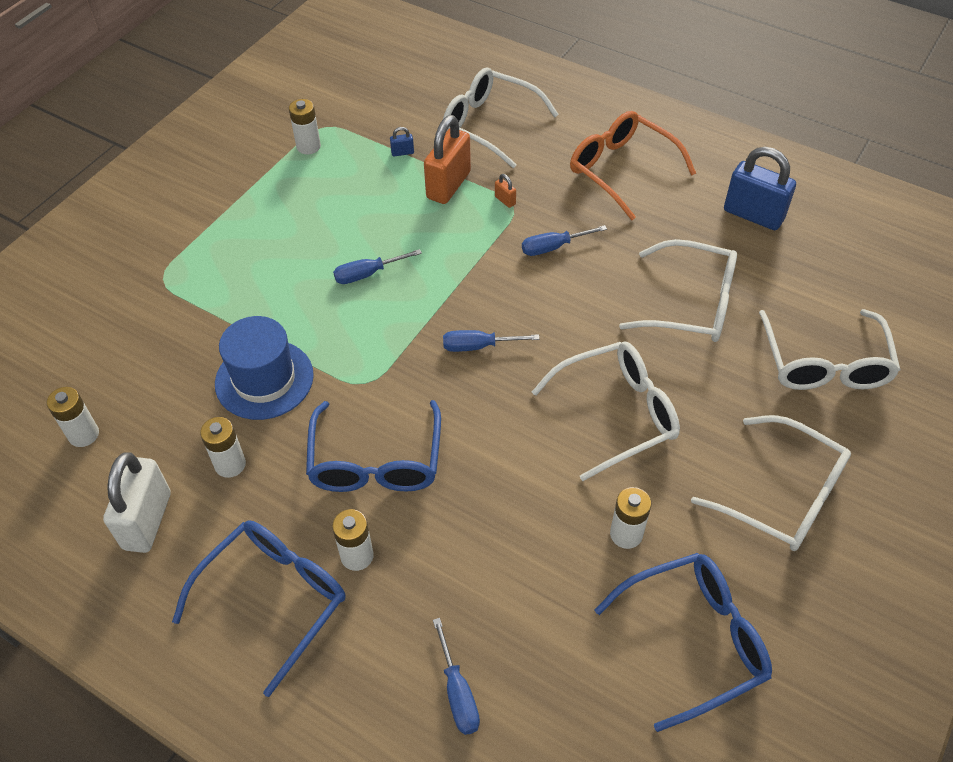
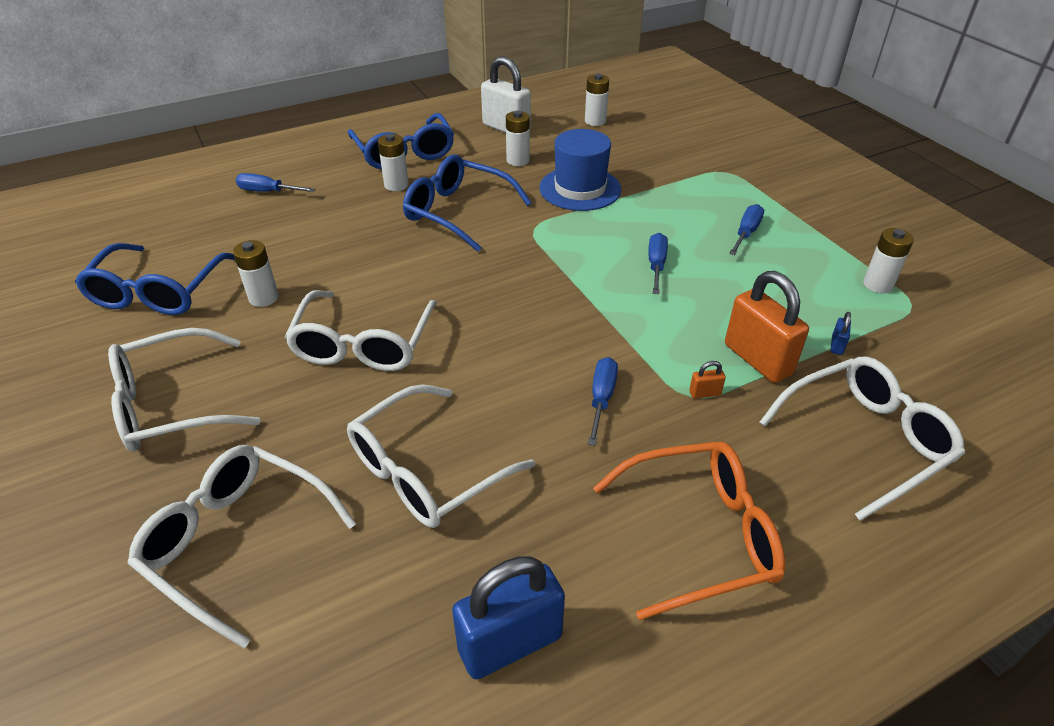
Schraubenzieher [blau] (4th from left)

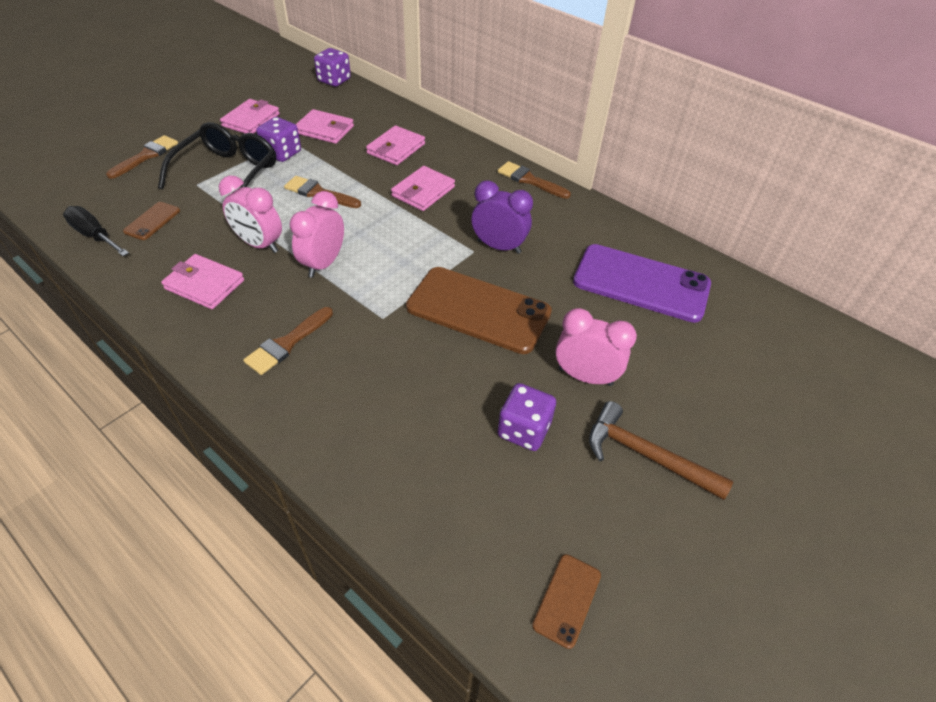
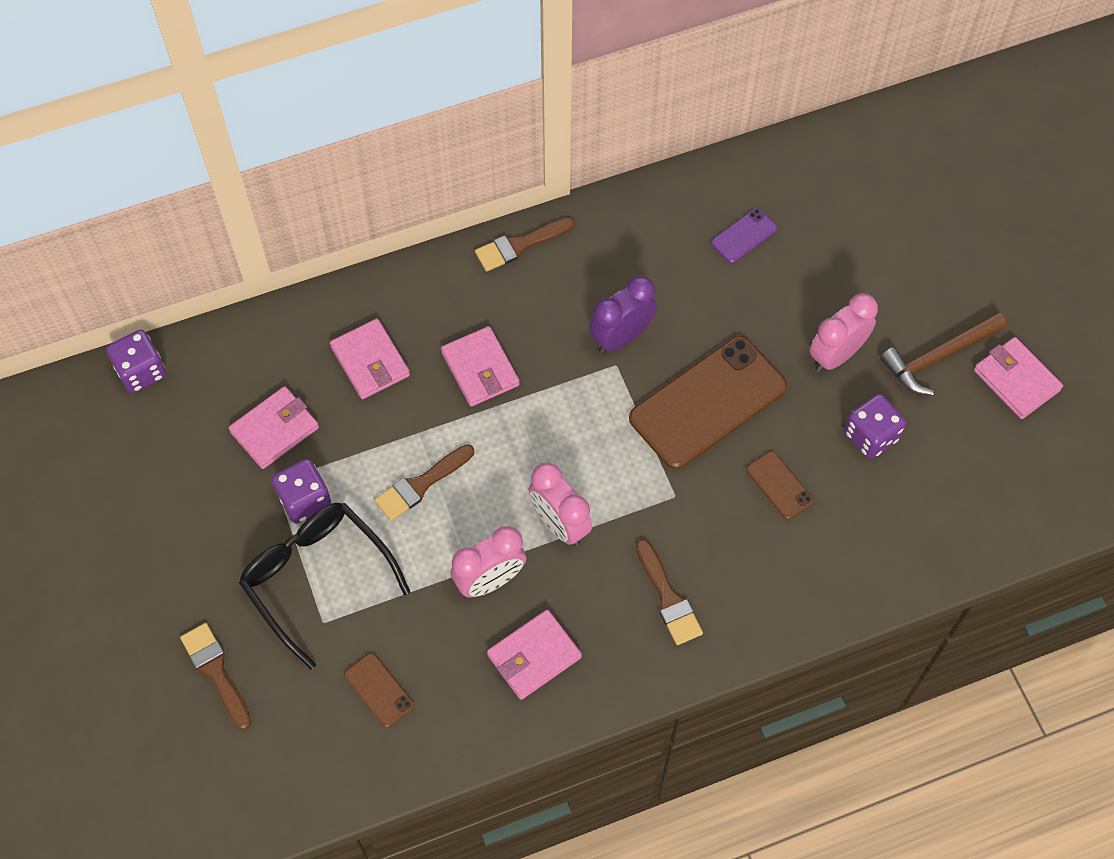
Schraubenzieher [schwarz]
Geldbörse [rosa] (5th from left)
Handy [braun] (3rd from left)
Handy [lila]

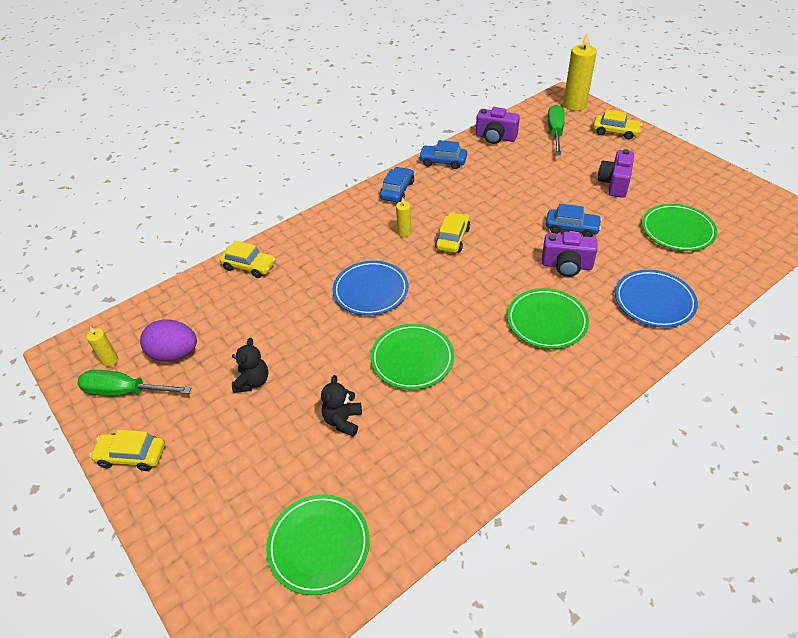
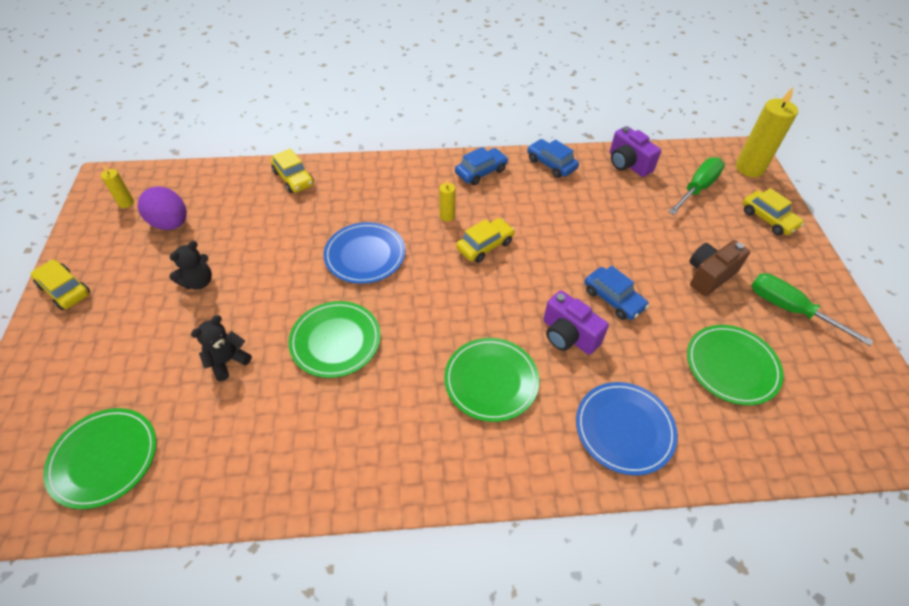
Schraubenzieher [grün] (2nd from left)
Kamera [braun]

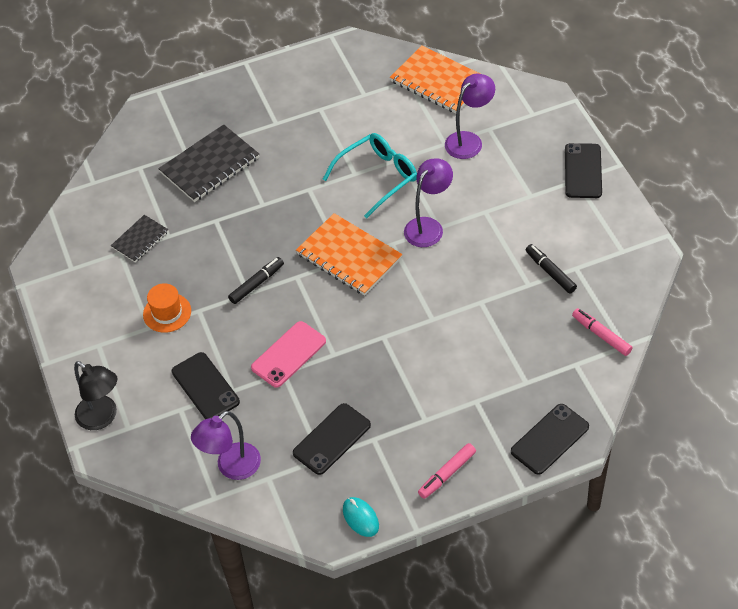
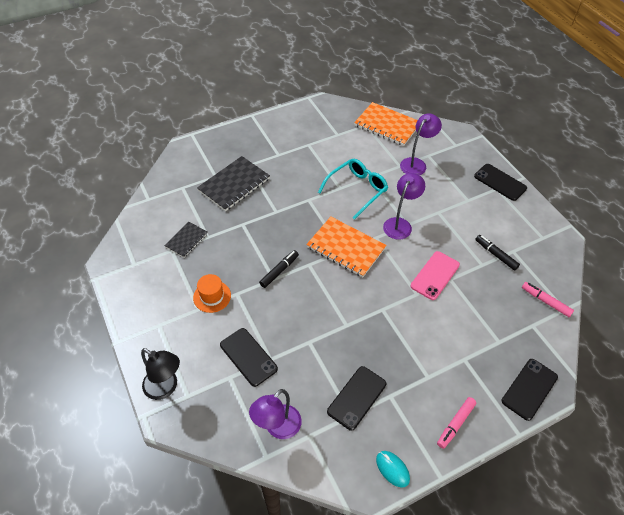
Handy [rosa]
Handy [schwarz] (3rd from left)

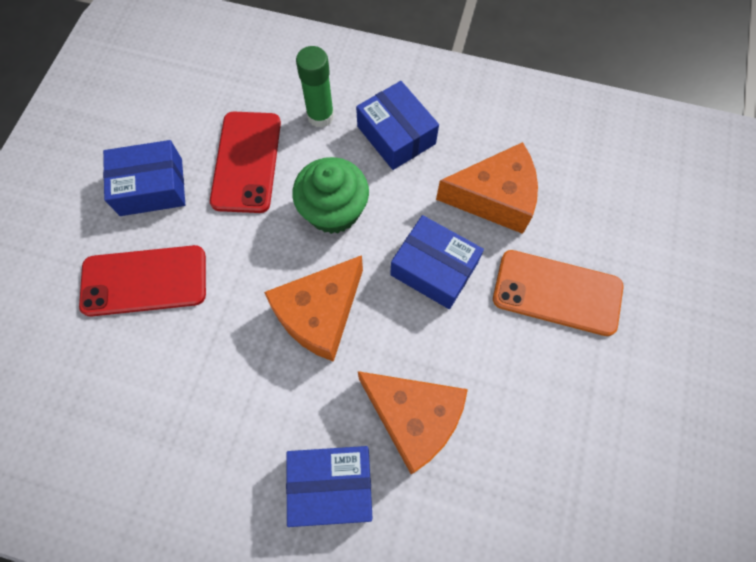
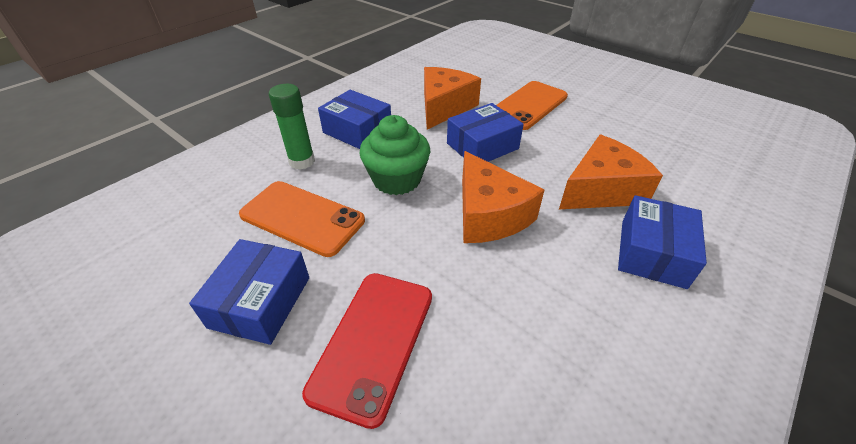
Handy [orange] (1st from left)
Schachtel [blau] (2nd from left)

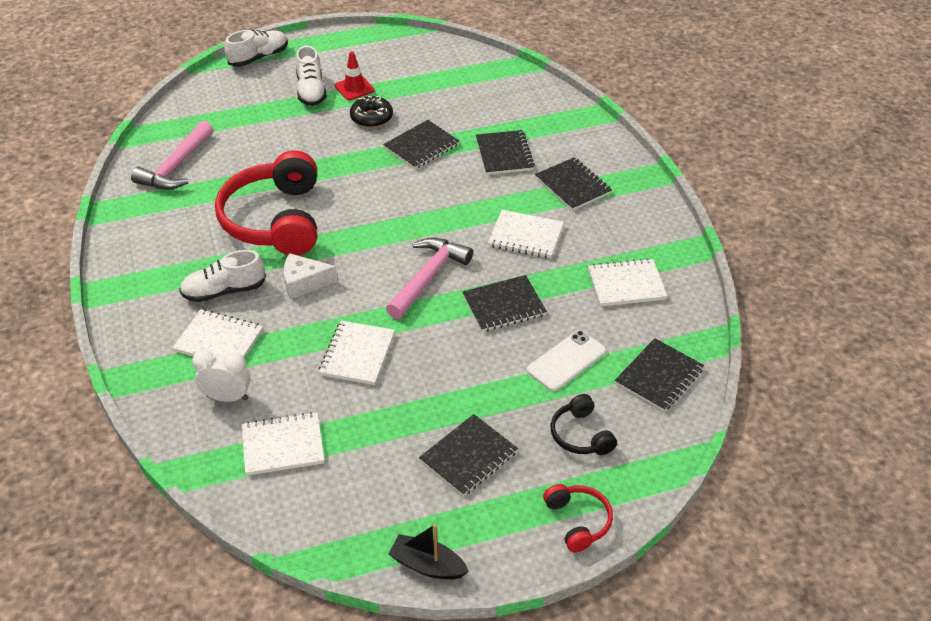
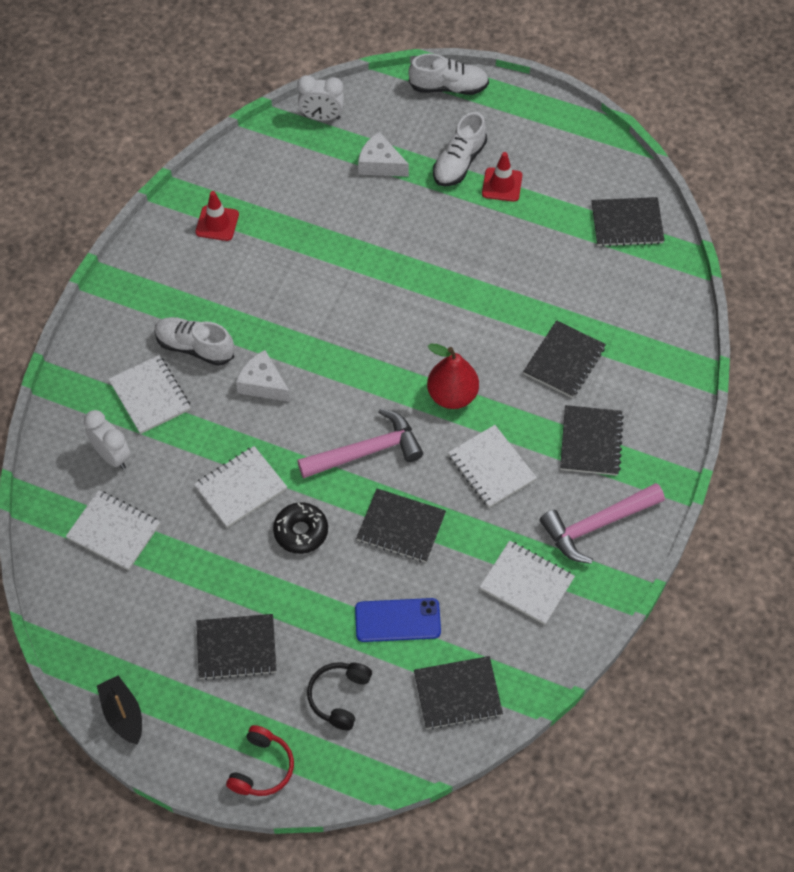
Hammer [rosa] (2nd from left)
Kopfhörer [rot] (1st from left in the first image)
Donut [schwarz]
Notizbuch [schwarz] (6th from left)
Handy [blau]
Leitkegel [rot] (1st from left)
Wecker [weiß] (2nd from left)
Käse [weiß] (2nd from left)
Birne [rot]

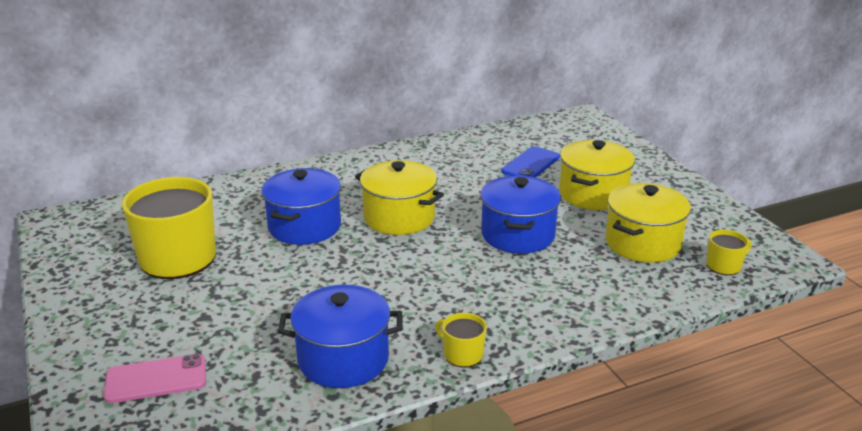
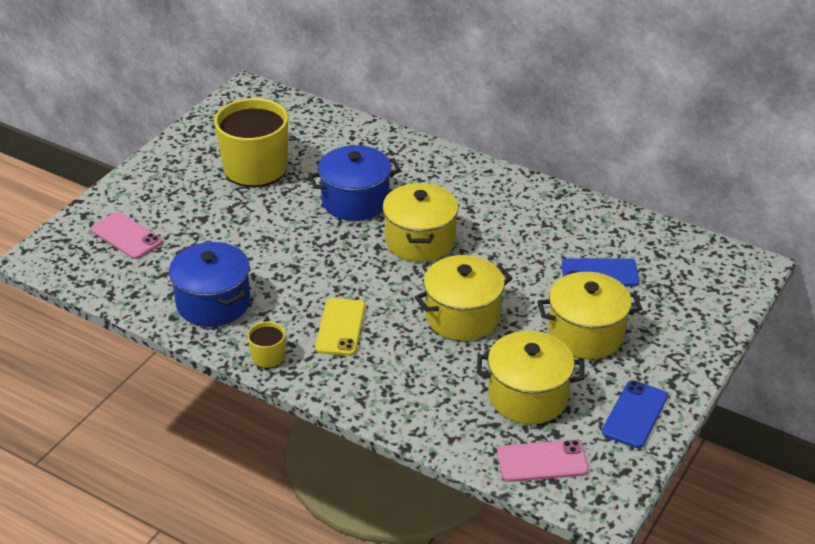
Kochtopf [gelb] (2nd from left)
Handy [rosa] (2nd from left)
Handy [gelb]
Handy [blau] (2nd from left)

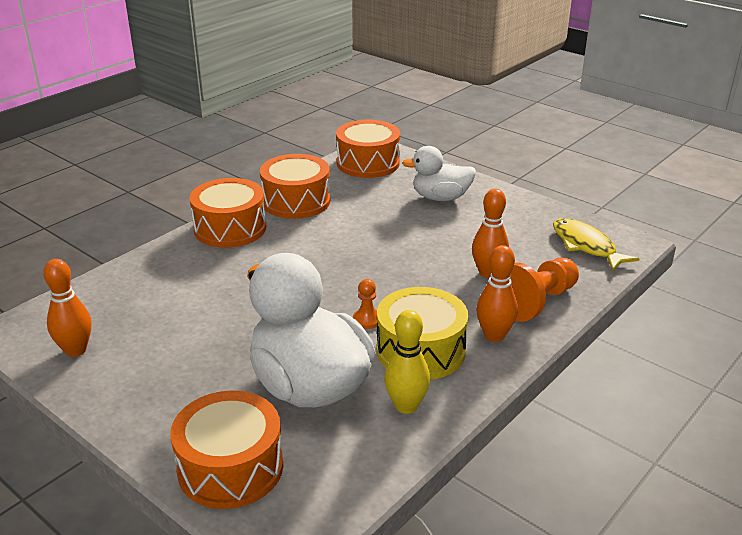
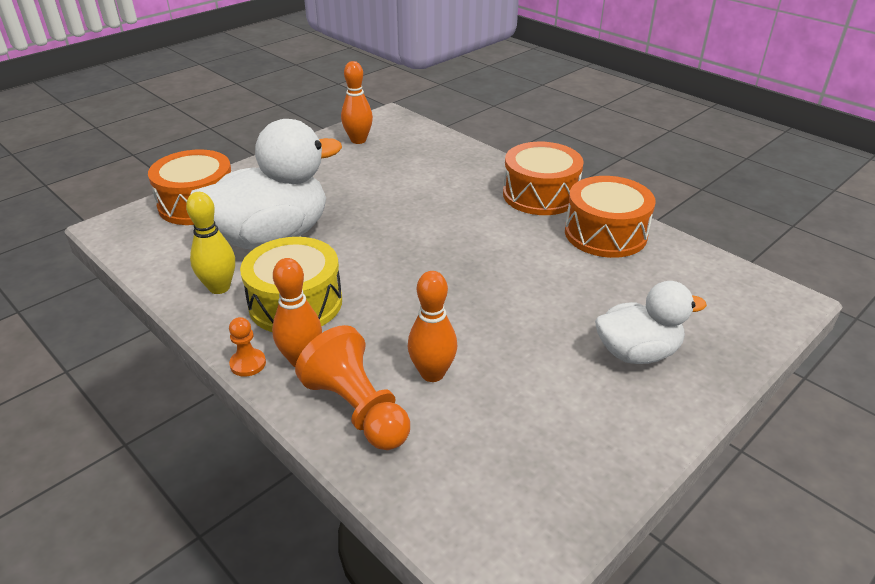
Trommel [orange] (4th from left in the first image)
Bauer [orange] (1st from left)
Ente [weiß] (2nd from left)
Fisch [gelb]

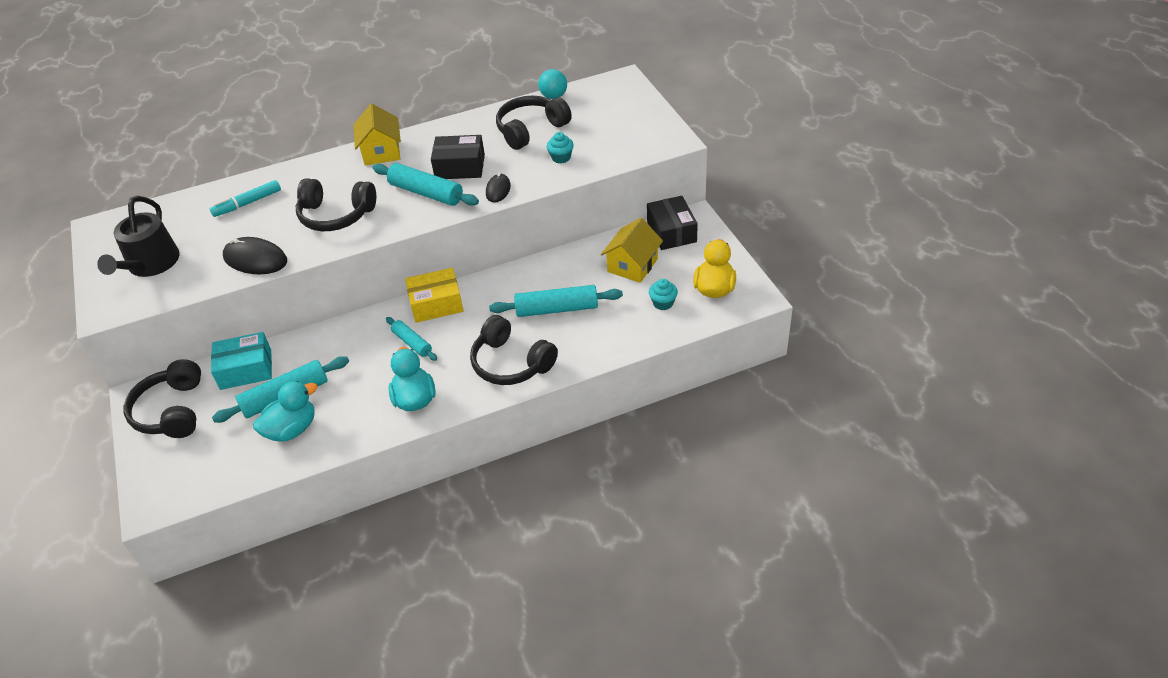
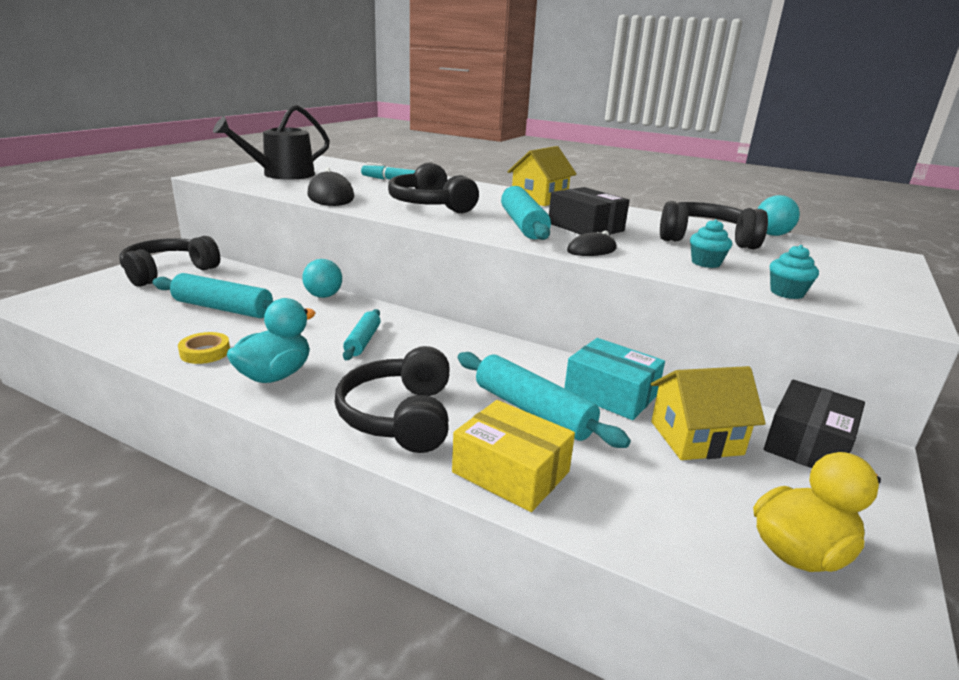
Schachtel [türkis]
Ente [türkis] (1st from left in the first image)
Schachtel [gelb]
Muffin [türkis] (2nd from left)
Klebeband [gelb]
Ball [türkis] (1st from left)

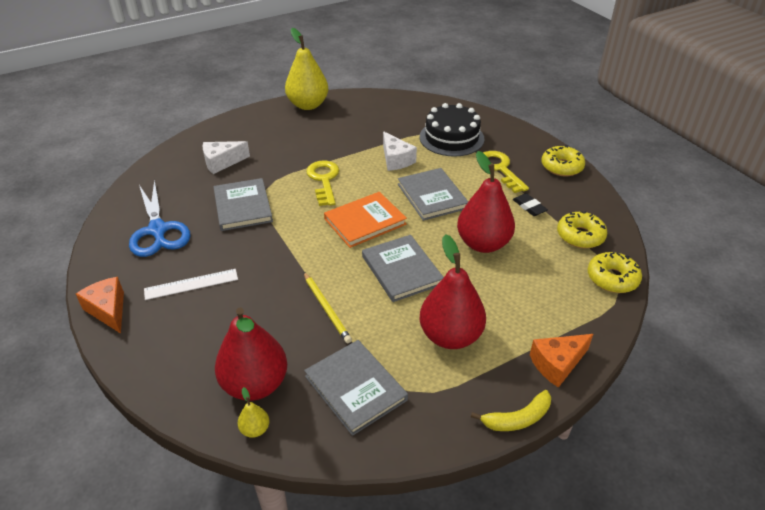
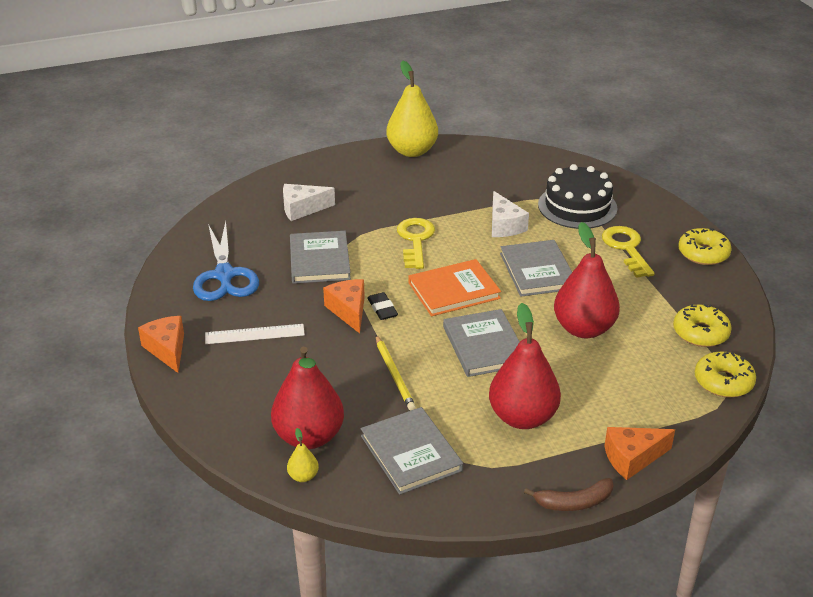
Banane [braun]
Radiergummi [schwarz]
Käse [orange] (2nd from left)

